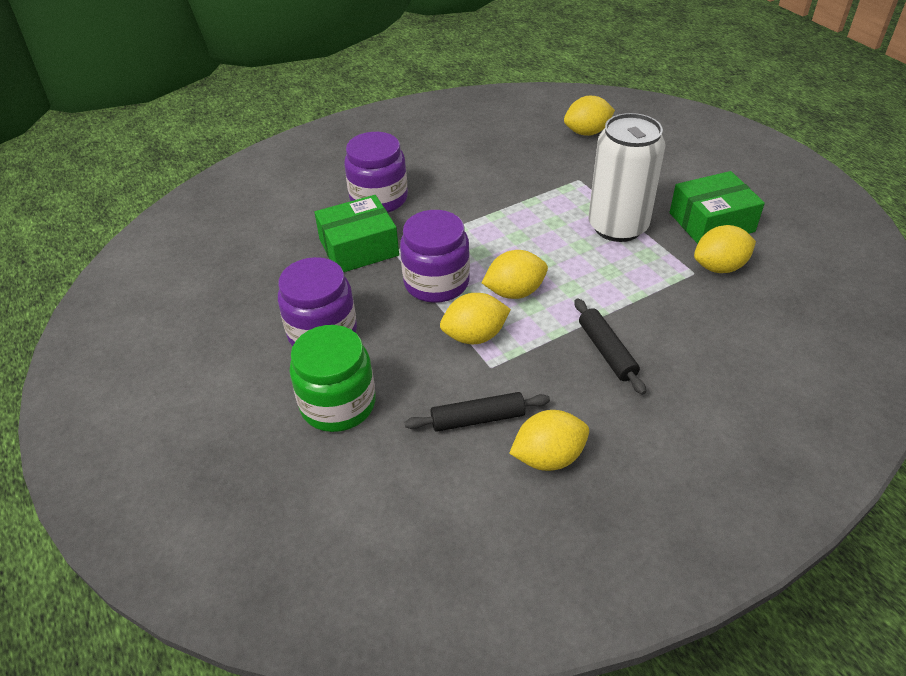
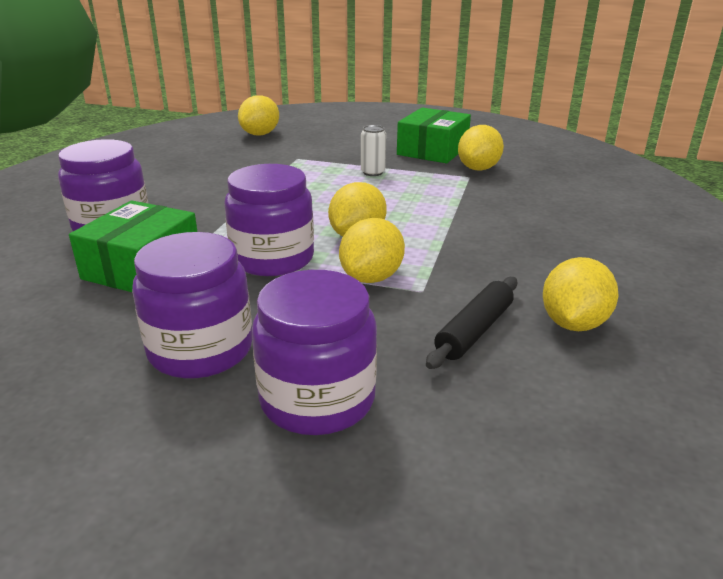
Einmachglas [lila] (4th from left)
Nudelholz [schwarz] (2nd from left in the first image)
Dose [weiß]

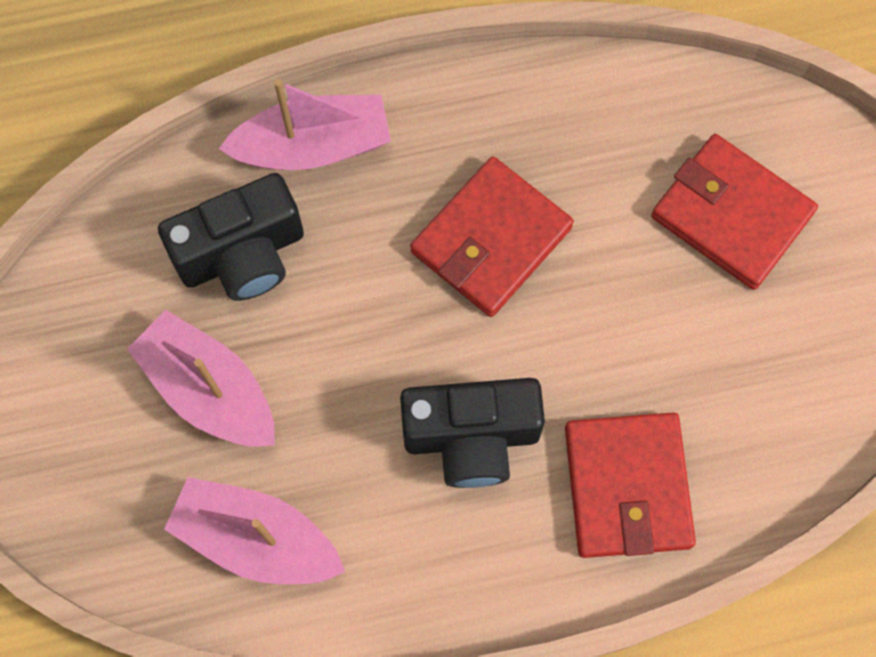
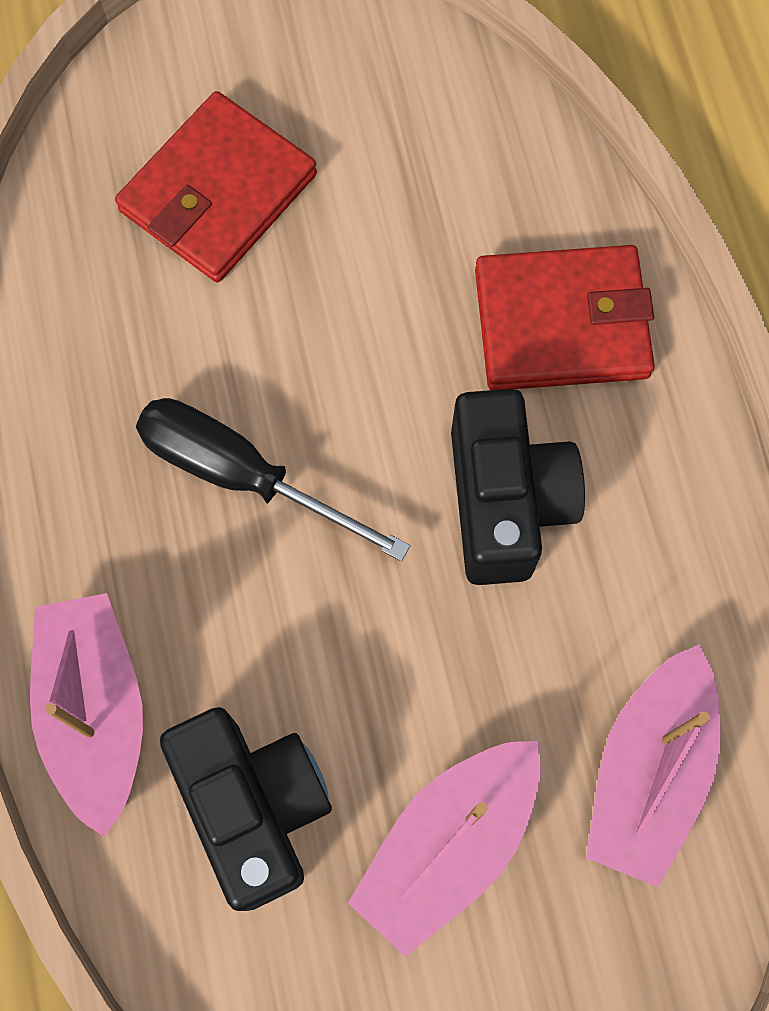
Schraubenzieher [schwarz]

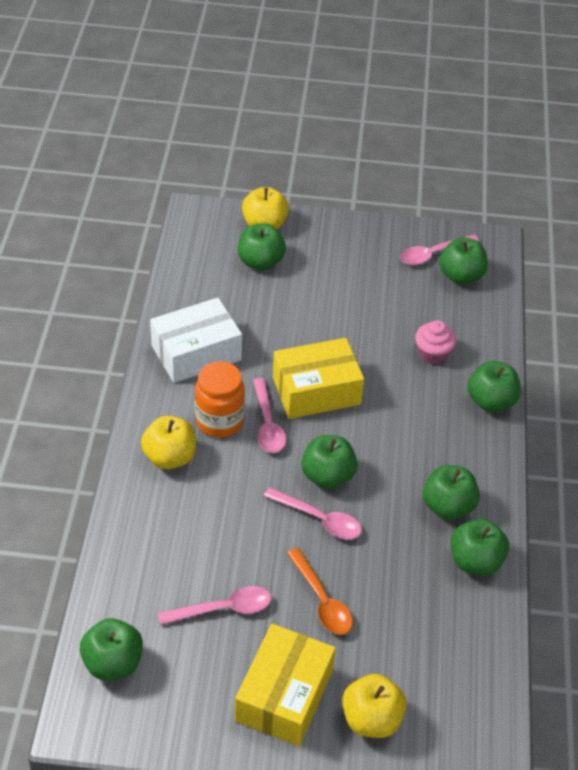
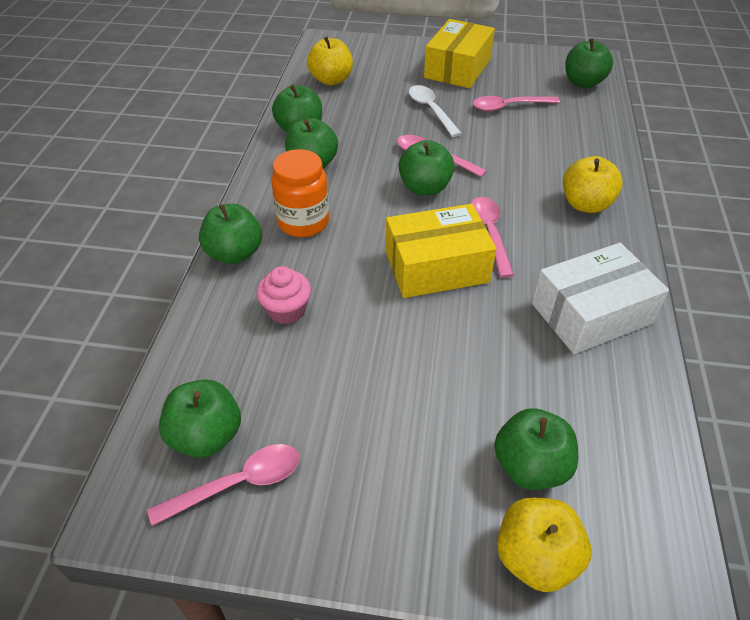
Einmachglas [orange]
Löffel [weiß]
Apfel [gelb] (1st from left)

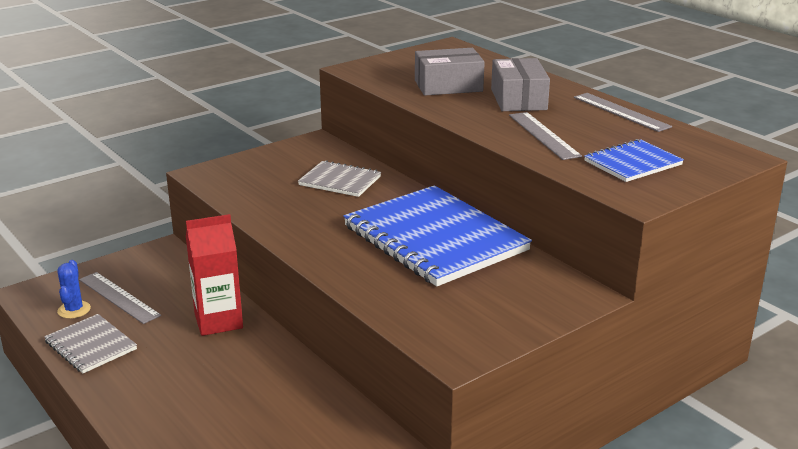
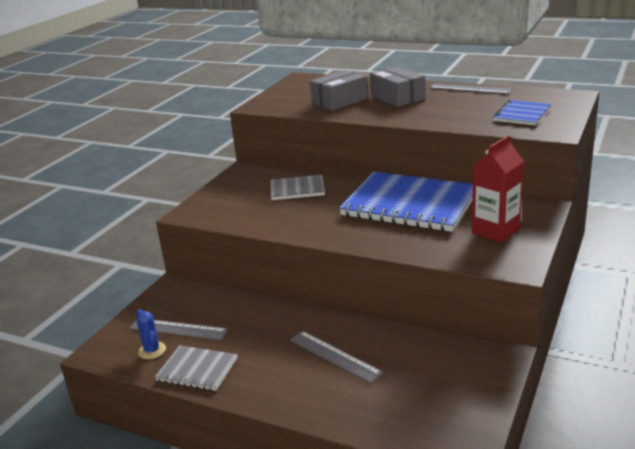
Getränkekarton [rot]
Lineal [grau] (2nd from left)

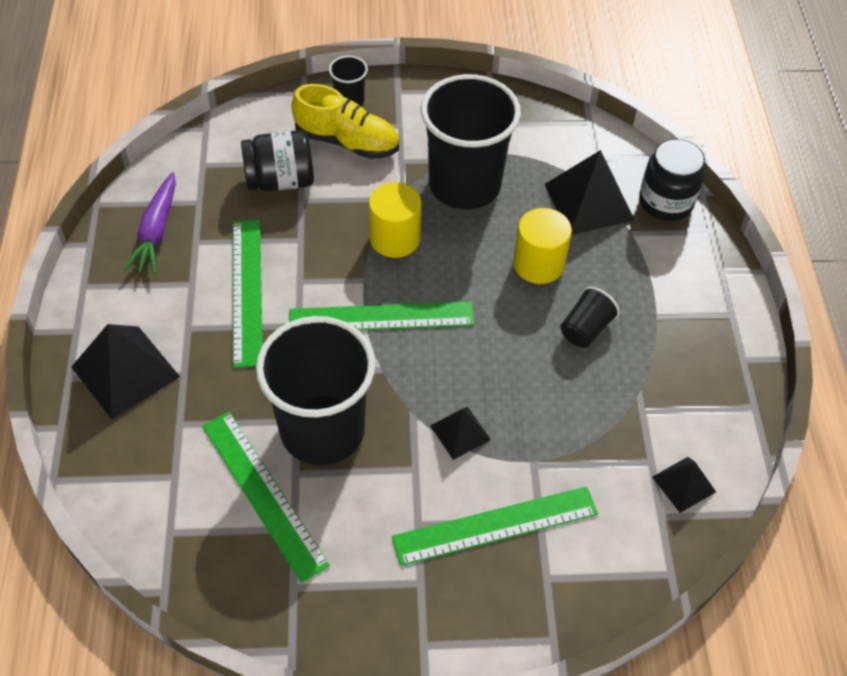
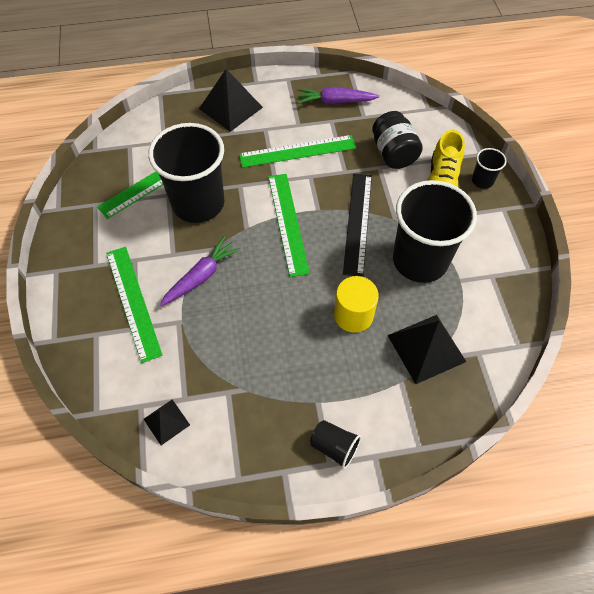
Lineal [schwarz]
Karotte [lila] (1st from left)
Becher [schwarz] (2nd from left)
Einmachglas [schwarz] (2nd from left in the first image)

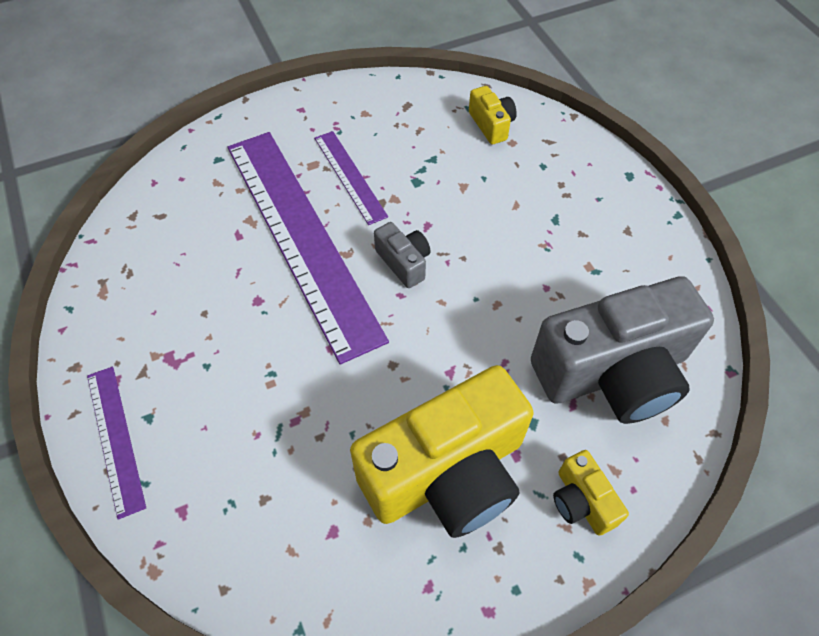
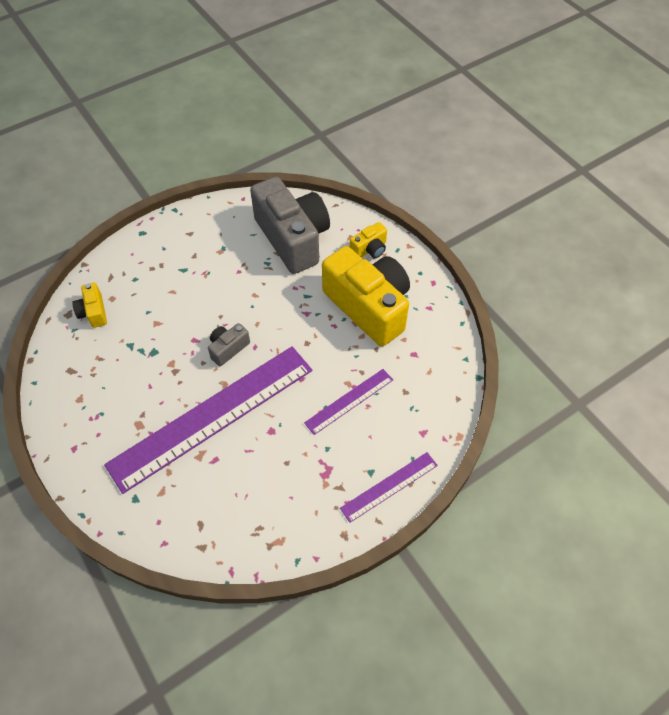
Lineal [lila] (2nd from left)
Kamera [gelb] (1st from left)

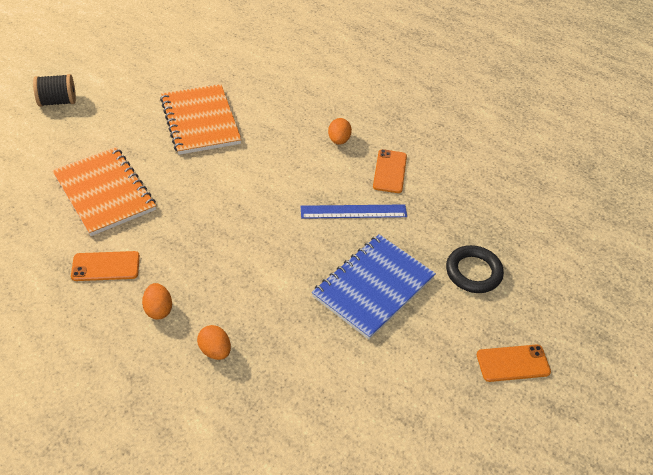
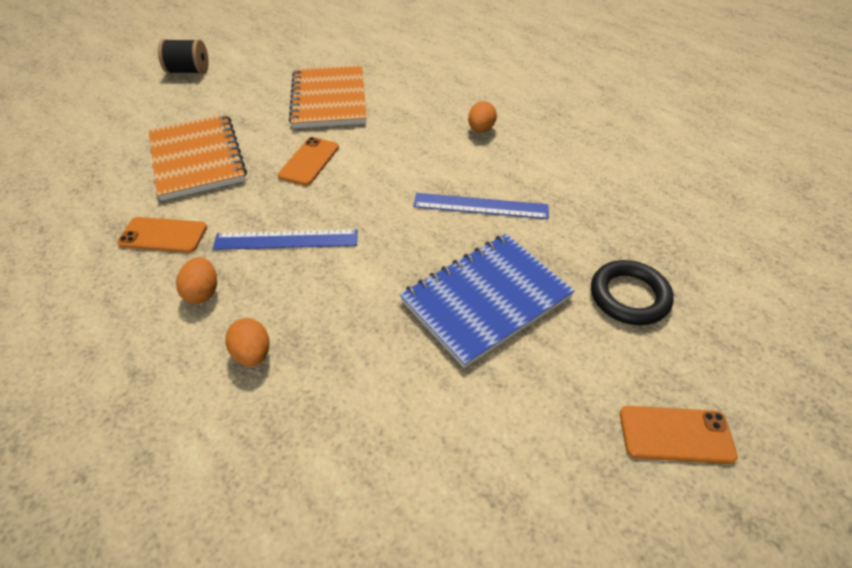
Handy [orange] (2nd from left)
Lineal [blau] (1st from left)

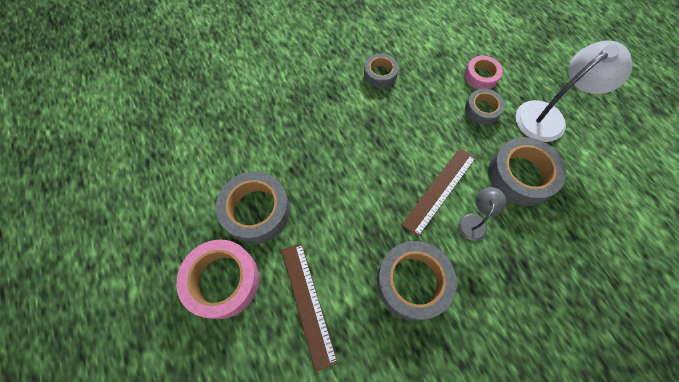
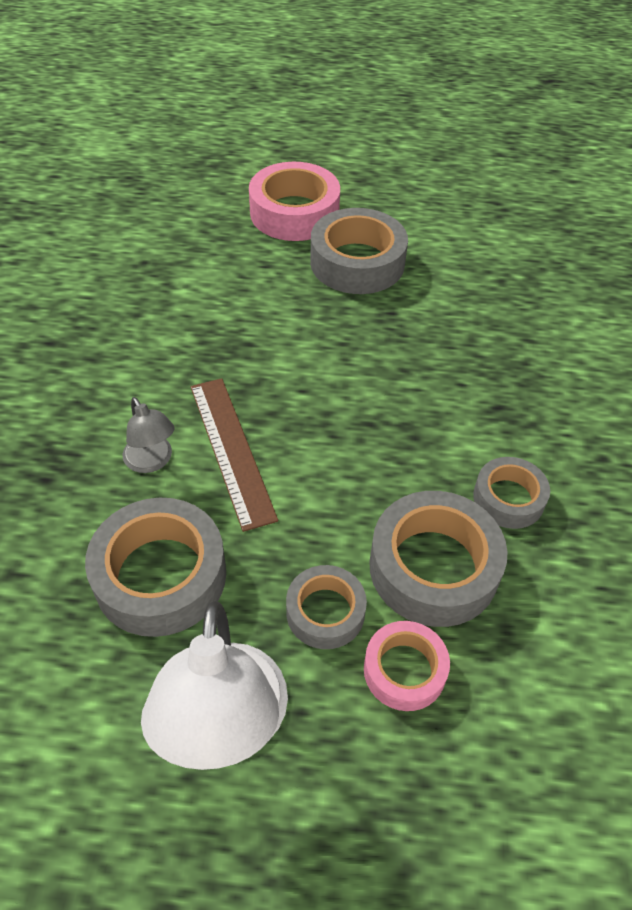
Lineal [braun] (1st from left in the first image)
Klebeband [grau] (4th from left)

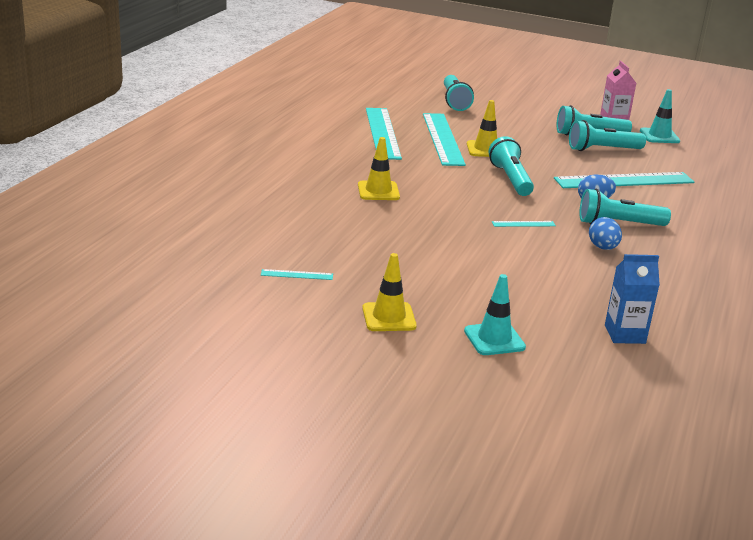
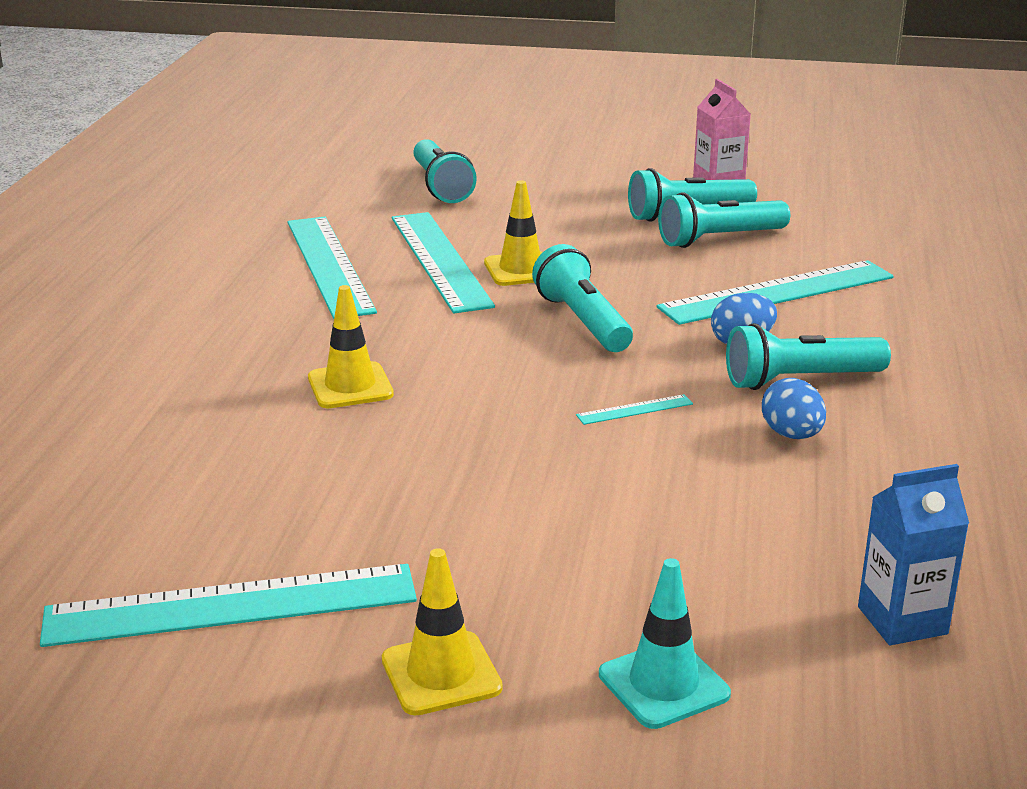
Lineal [türkis] (1st from left)
Leitkegel [türkis] (2nd from left in the first image)

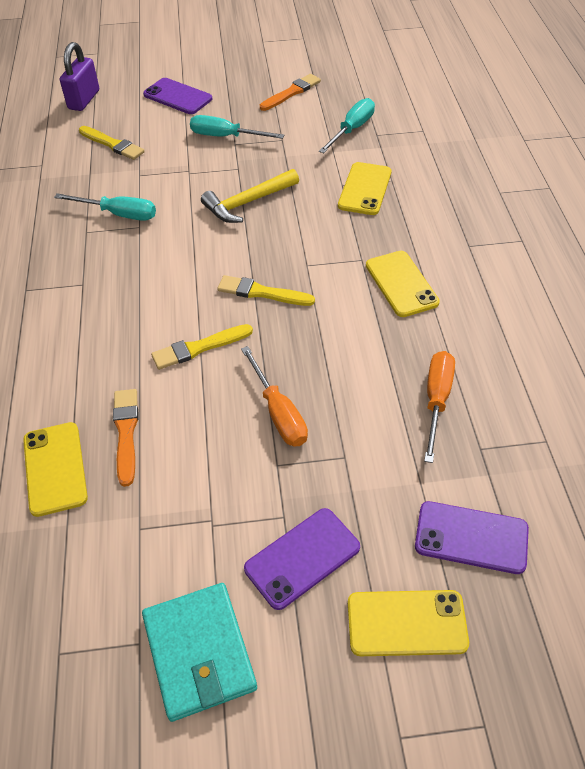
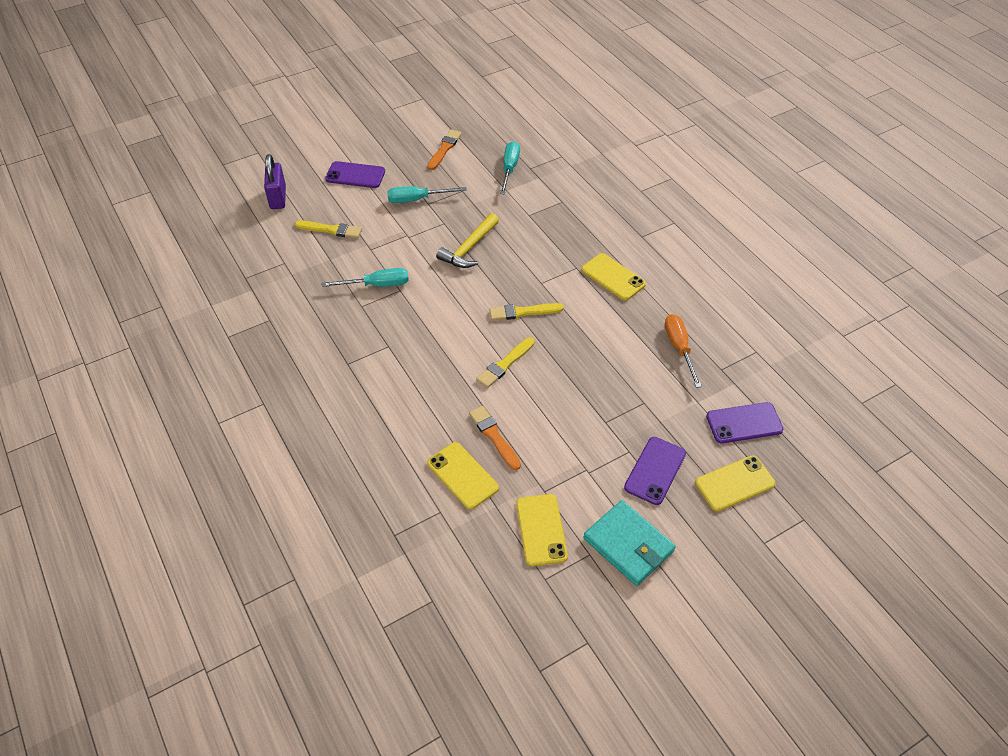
Schraubenzieher [orange] (1st from left in the first image)
Handy [gelb] (2nd from left)

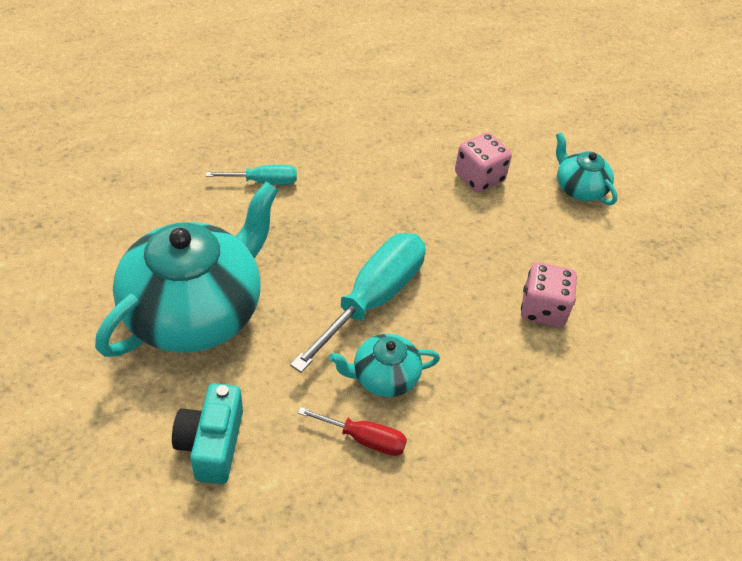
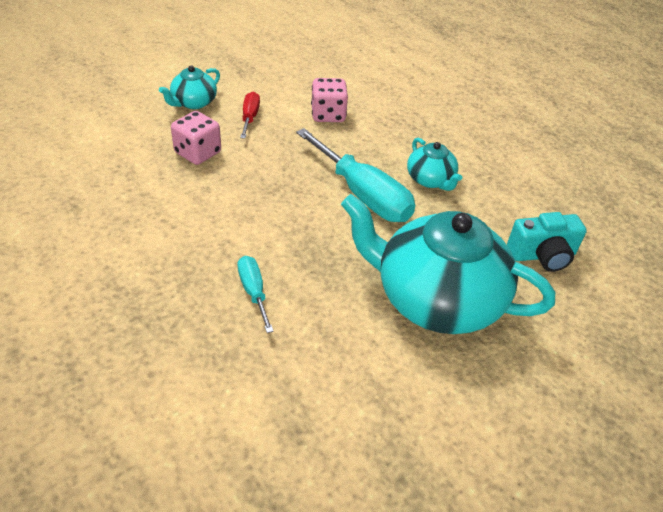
Schraubenzieher [türkis] (2nd from left)
Schraubenzieher [rot]

